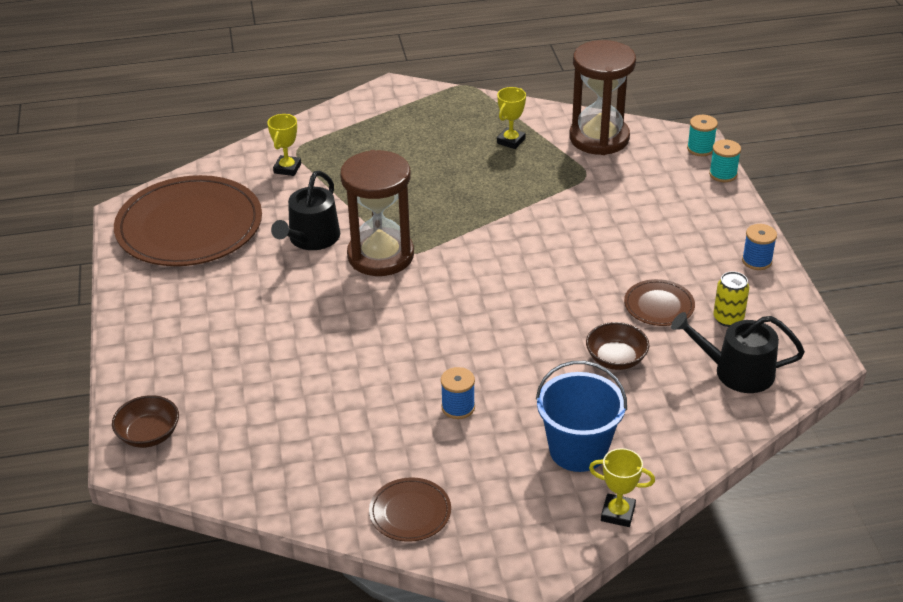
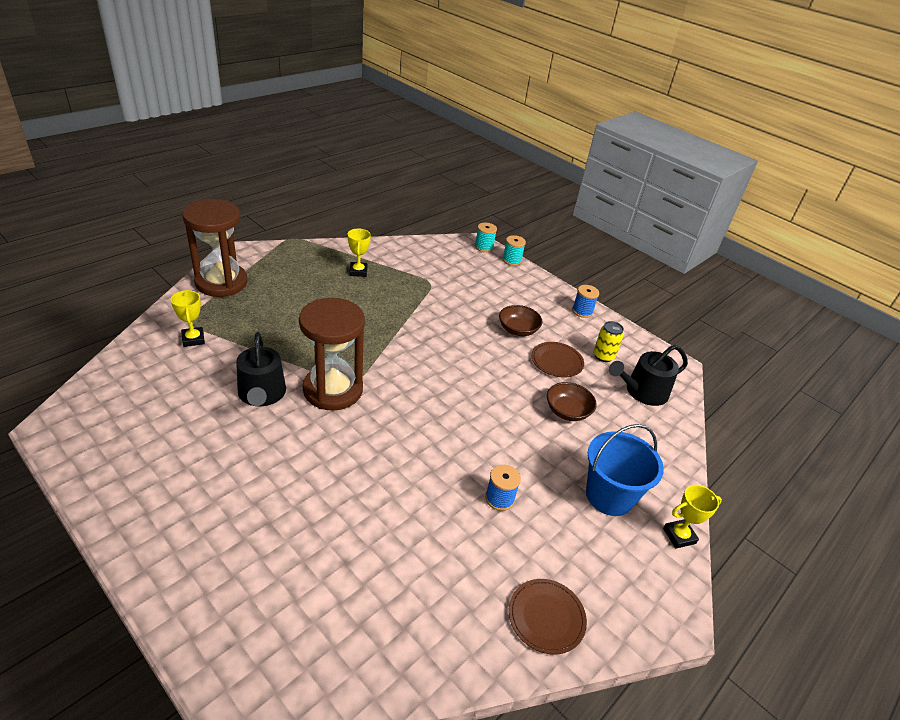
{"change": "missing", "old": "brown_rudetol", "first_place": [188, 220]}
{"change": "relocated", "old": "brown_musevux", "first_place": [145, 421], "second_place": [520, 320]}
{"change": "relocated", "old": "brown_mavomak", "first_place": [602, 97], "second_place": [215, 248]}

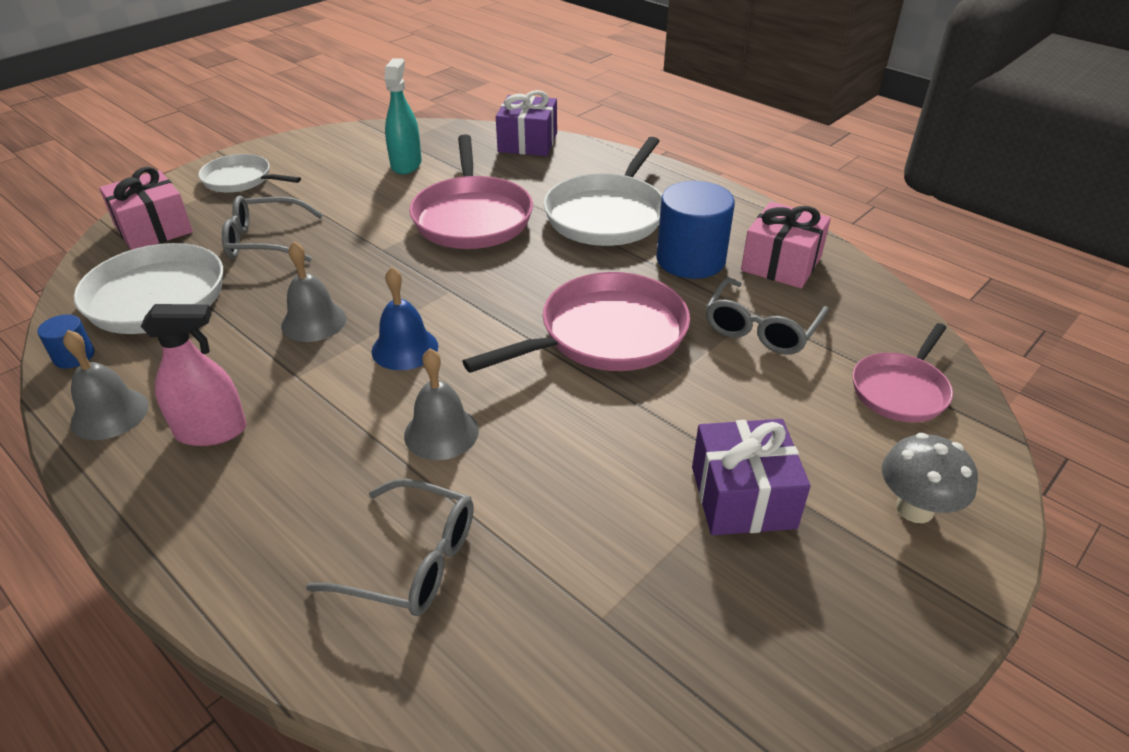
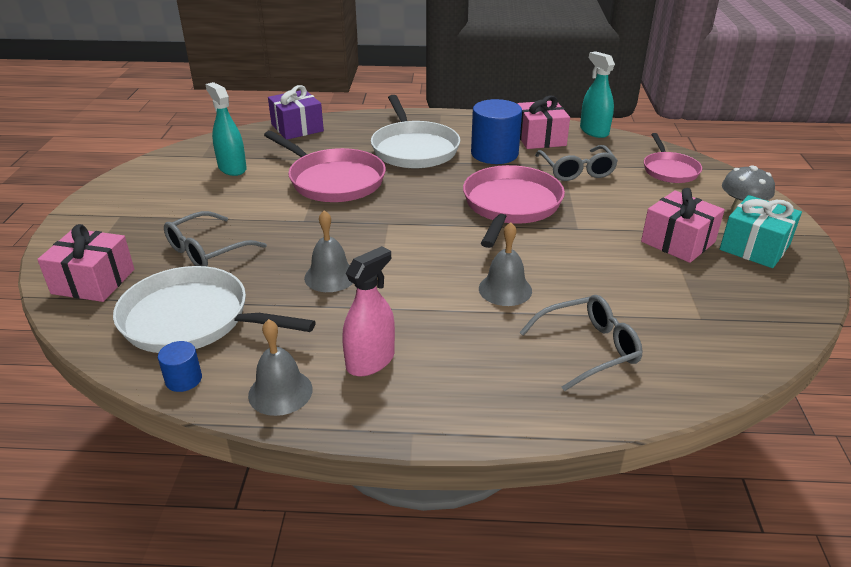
{"change": "missing", "old": "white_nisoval", "first_place": [249, 173]}
{"change": "missing", "old": "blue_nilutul", "first_place": [404, 318]}
{"change": "appeared", "new": "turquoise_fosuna", "second_place": [597, 94]}
{"change": "appeared", "new": "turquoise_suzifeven", "second_place": [761, 231]}
{"change": "colour", "old": "purple_suzifeven", "new": "pink_suzifeven", "first_place": [751, 477], "second_place": [683, 225]}

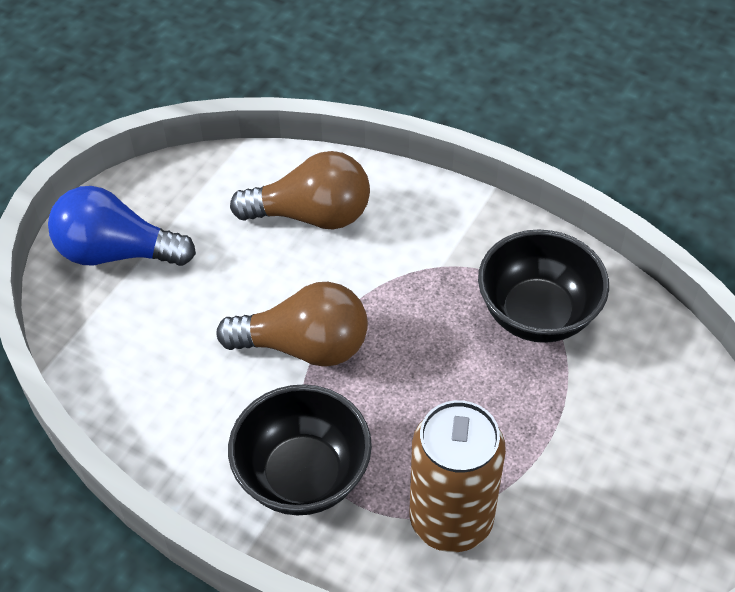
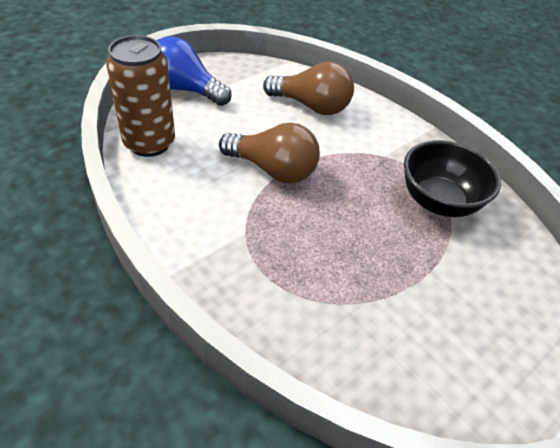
{"change": "missing", "old": "black_musevux", "first_place": [300, 449]}
{"change": "relocated", "old": "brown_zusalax", "first_place": [457, 476], "second_place": [140, 96]}

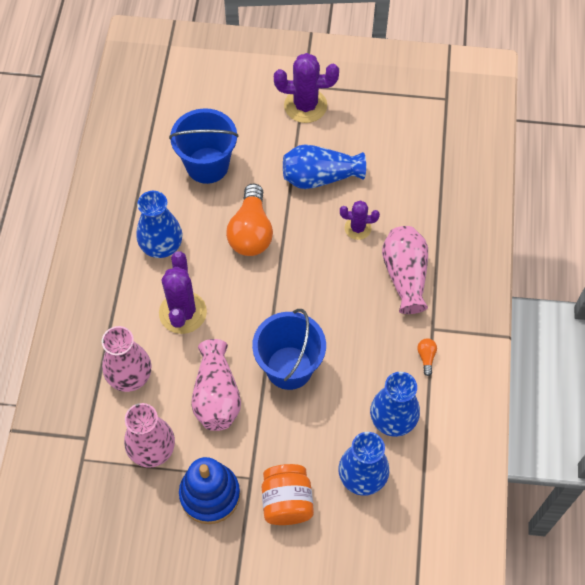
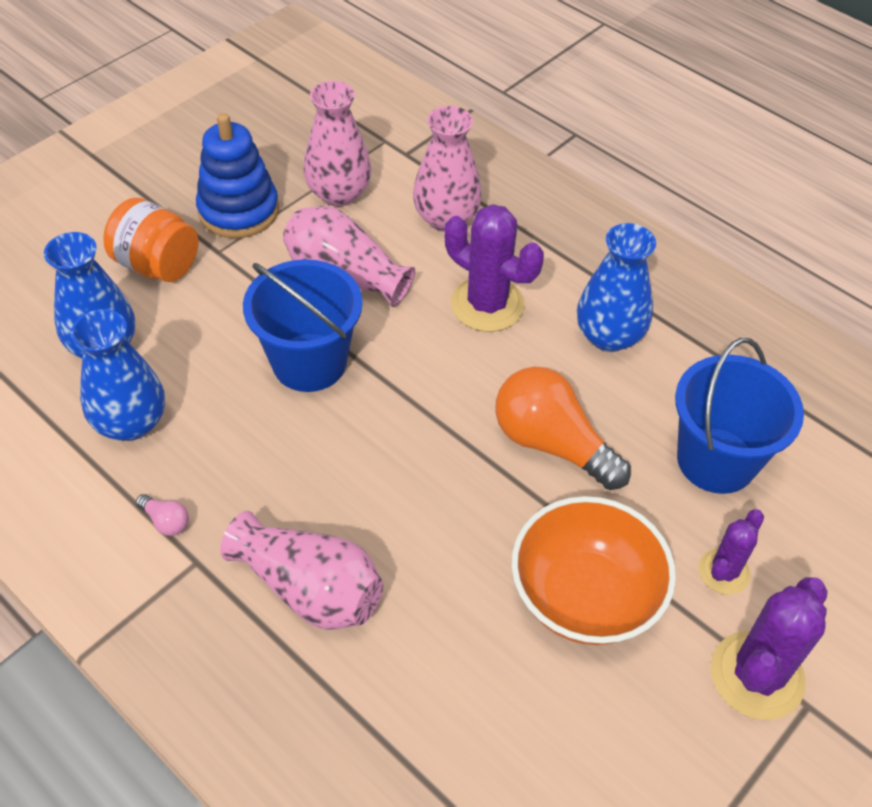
{"change": "relocated", "old": "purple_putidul", "first_place": [360, 220], "second_place": [731, 552]}
{"change": "exchanged", "old": "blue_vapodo", "new": "orange_musevux", "first_place": [324, 166], "second_place": [594, 570]}
{"change": "colour", "old": "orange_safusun", "new": "pink_safusun", "first_place": [427, 357], "second_place": [162, 515]}

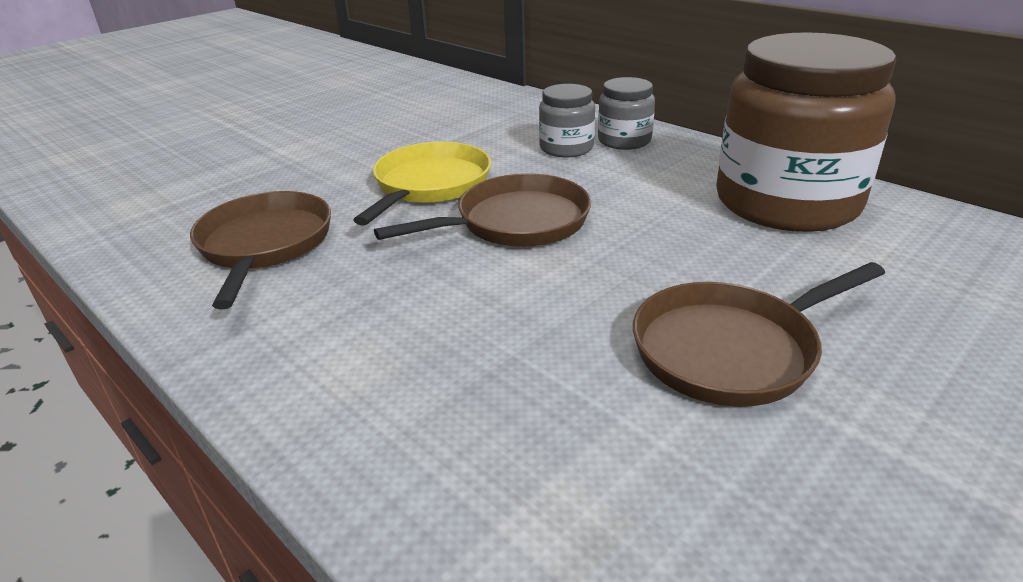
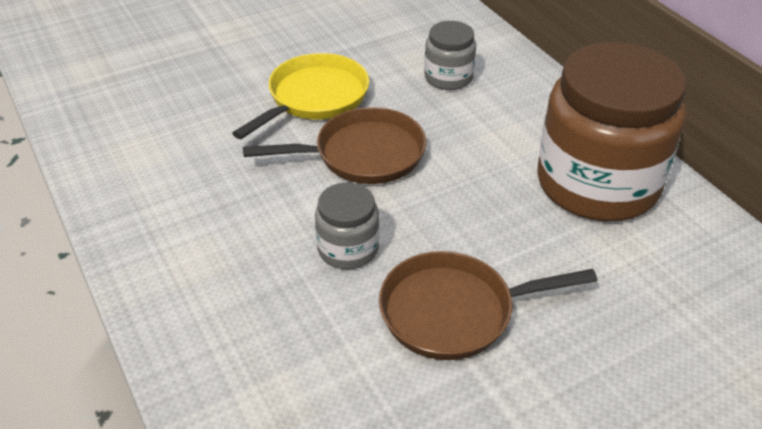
{"change": "missing", "old": "brown_nisoval", "first_place": [260, 250]}
{"change": "relocated", "old": "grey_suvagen", "first_place": [626, 113], "second_place": [347, 226]}

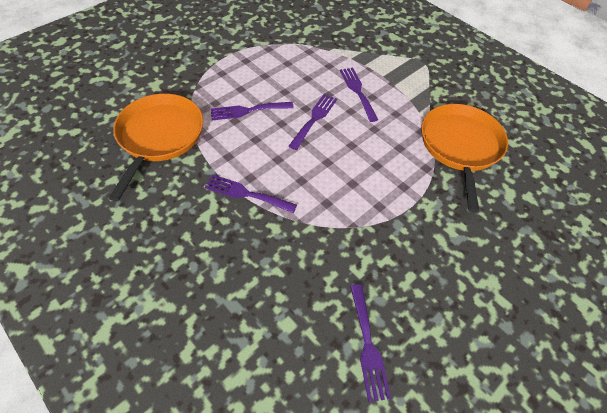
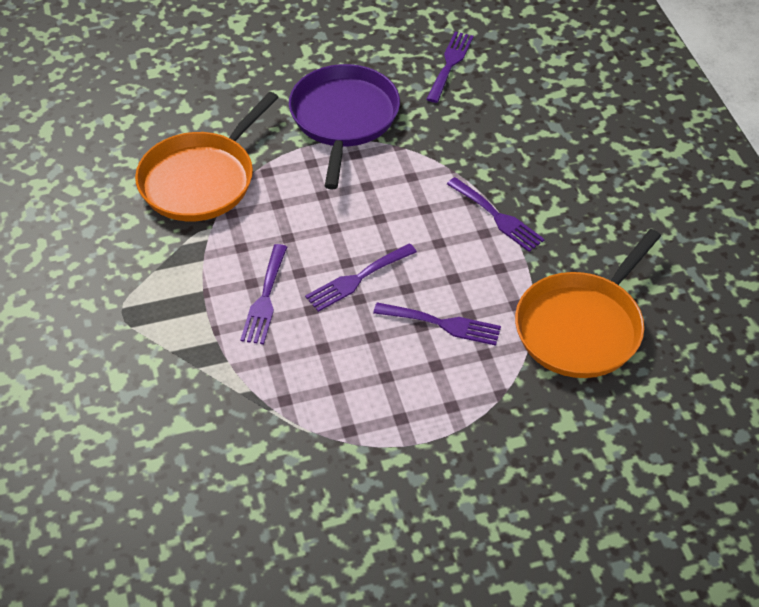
{"change": "appeared", "new": "purple_nisoval", "second_place": [344, 126]}

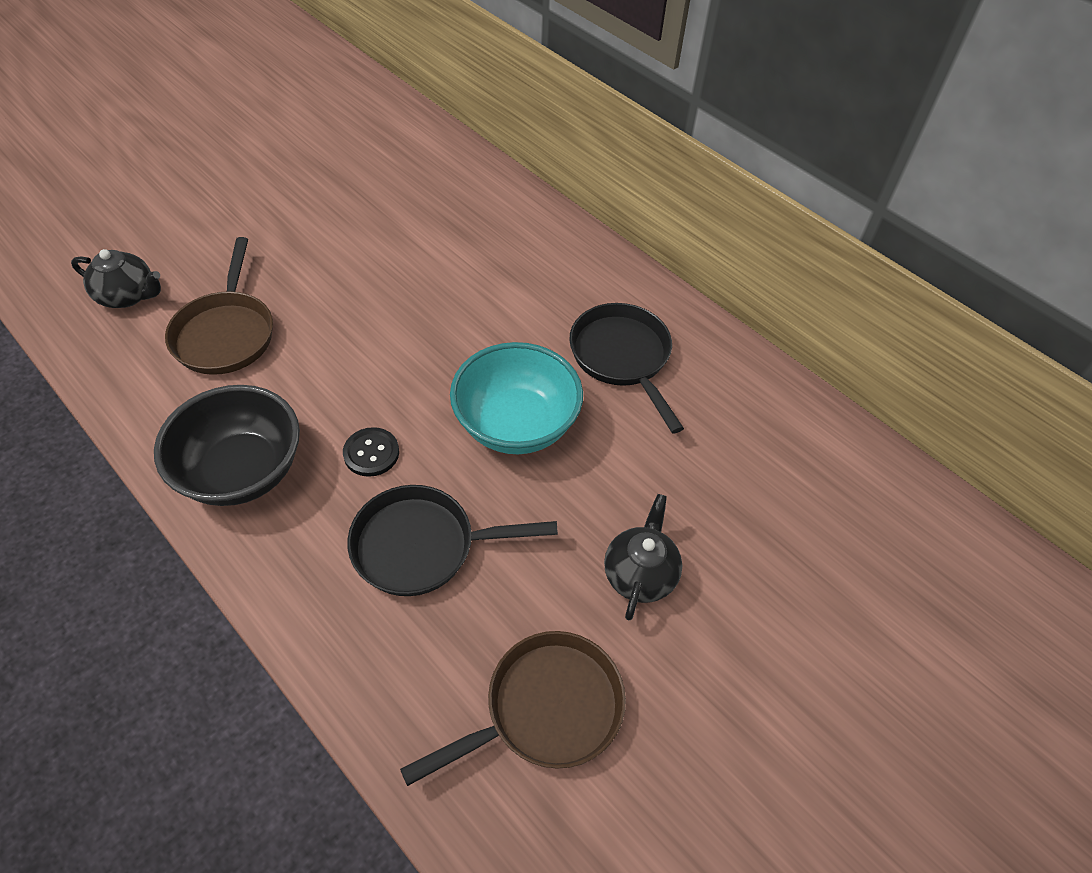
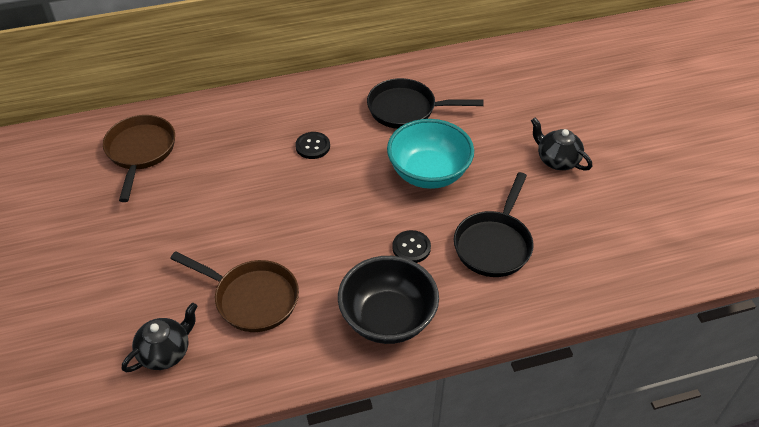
{"change": "appeared", "new": "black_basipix", "second_place": [312, 145]}
{"change": "relocated", "old": "brown_nisoval", "first_place": [513, 708], "second_place": [139, 158]}

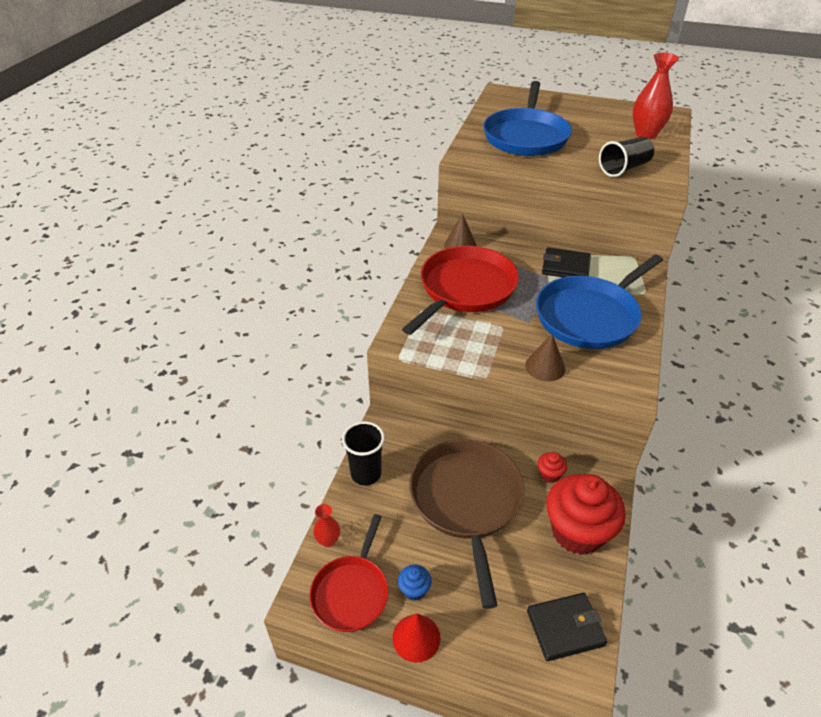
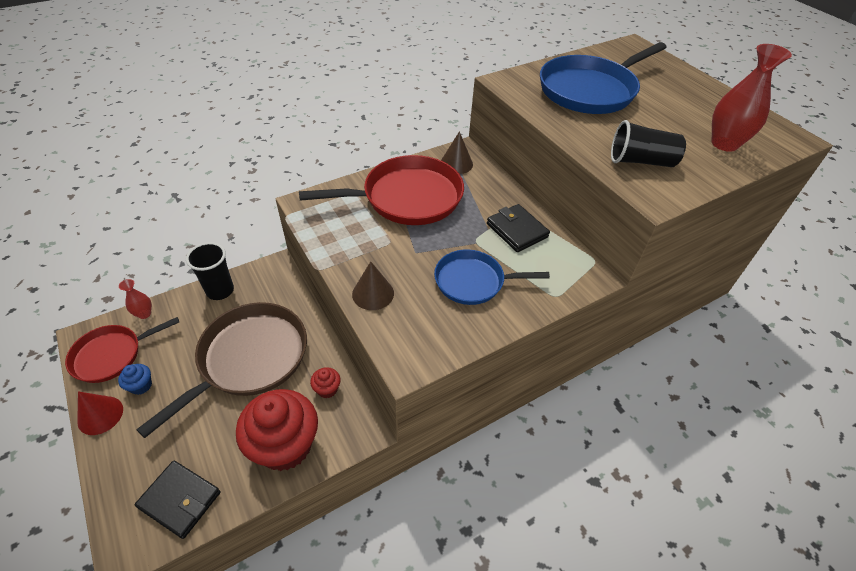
{"change": "size", "old": "blue_nisoval", "first_place": [599, 301], "second_place": [492, 277], "factor": 0.61}

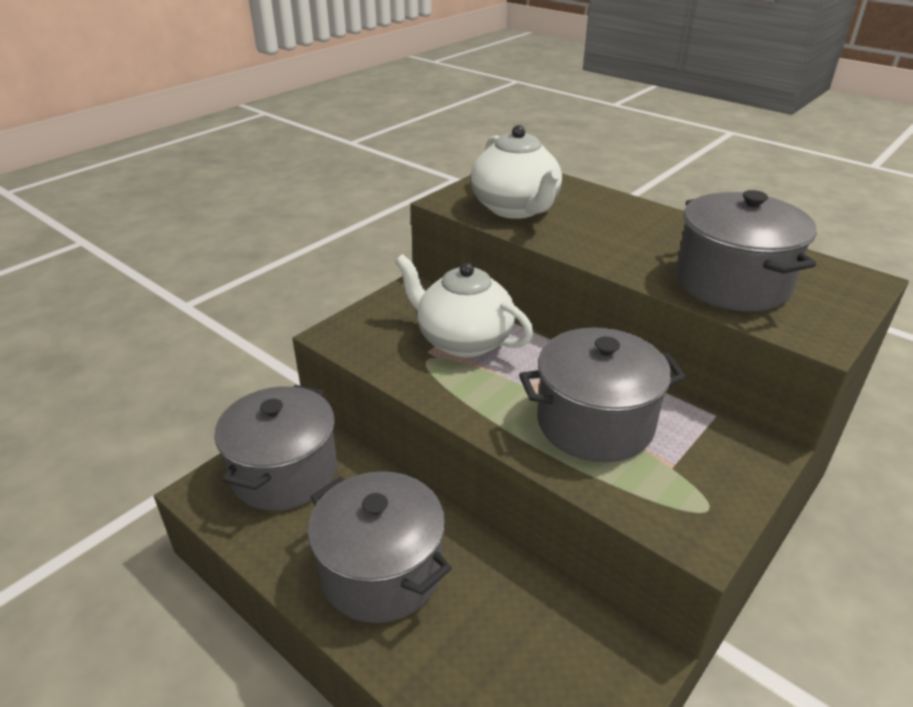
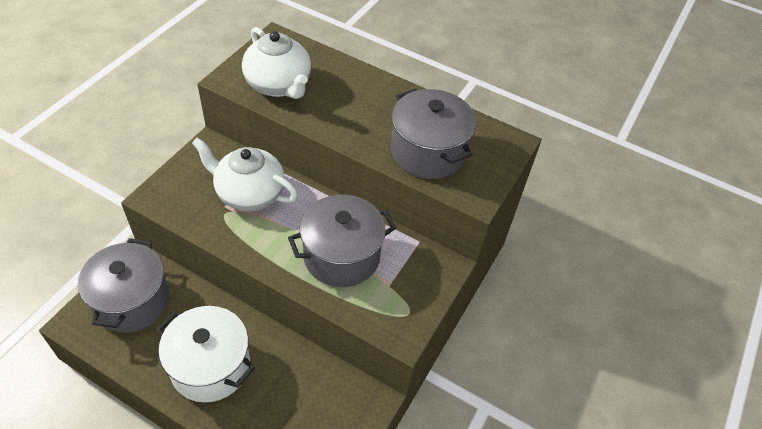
{"change": "colour", "old": "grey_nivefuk", "new": "white_nivefuk", "first_place": [380, 547], "second_place": [206, 354]}

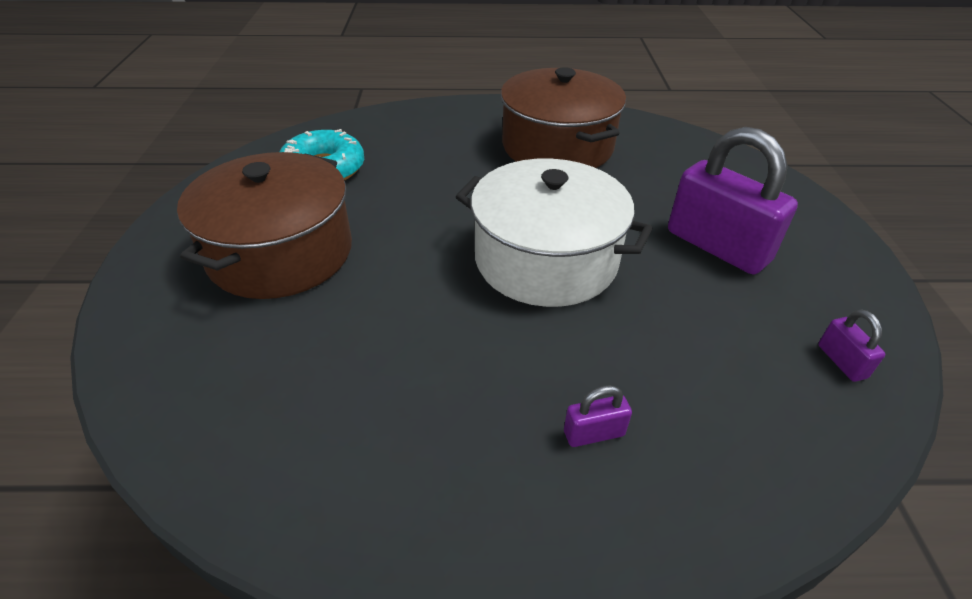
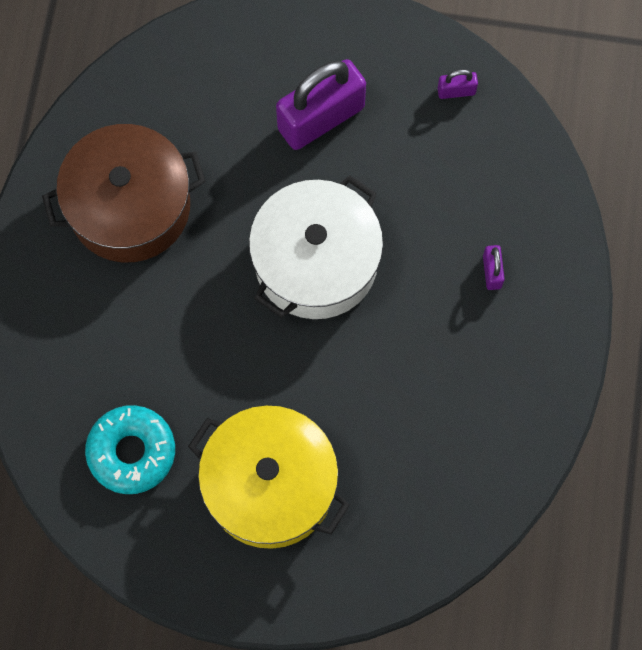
{"change": "colour", "old": "brown_nivefuk", "new": "yellow_nivefuk", "first_place": [264, 225], "second_place": [269, 477]}

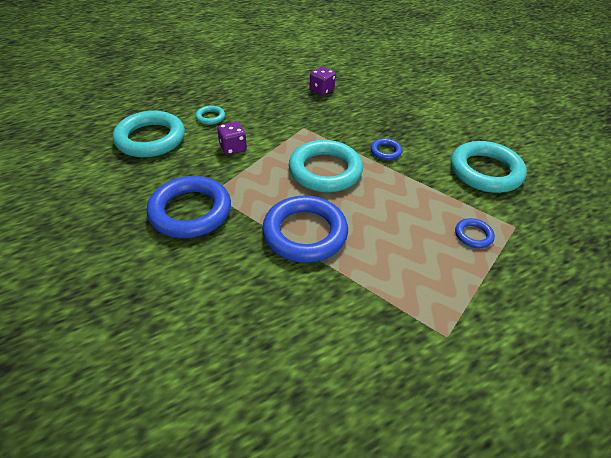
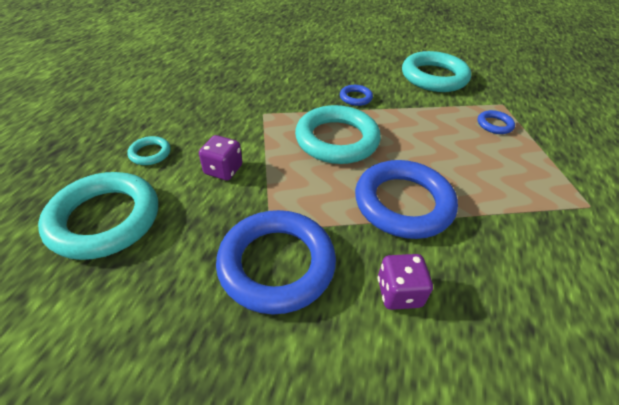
{"change": "relocated", "old": "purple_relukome", "first_place": [322, 81], "second_place": [405, 282]}

